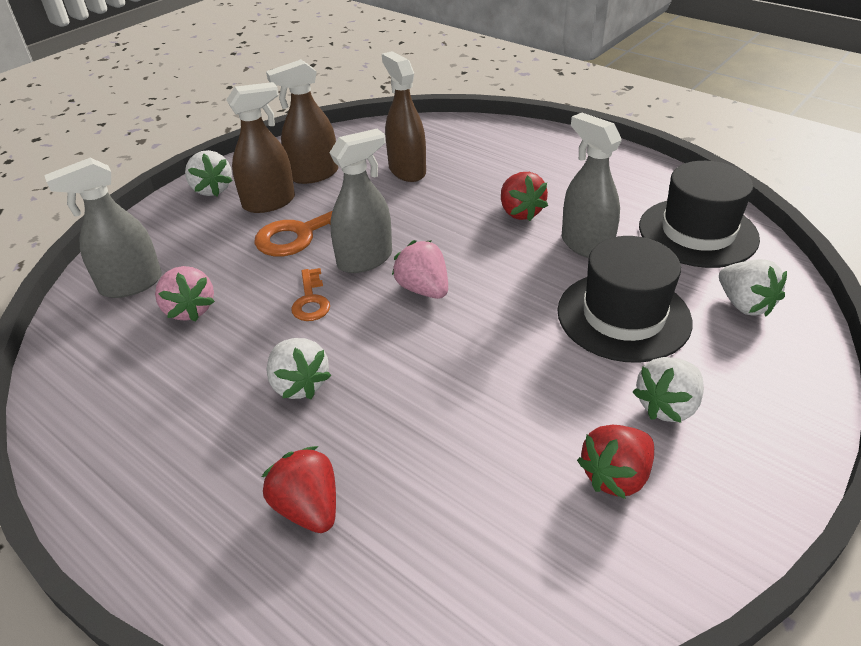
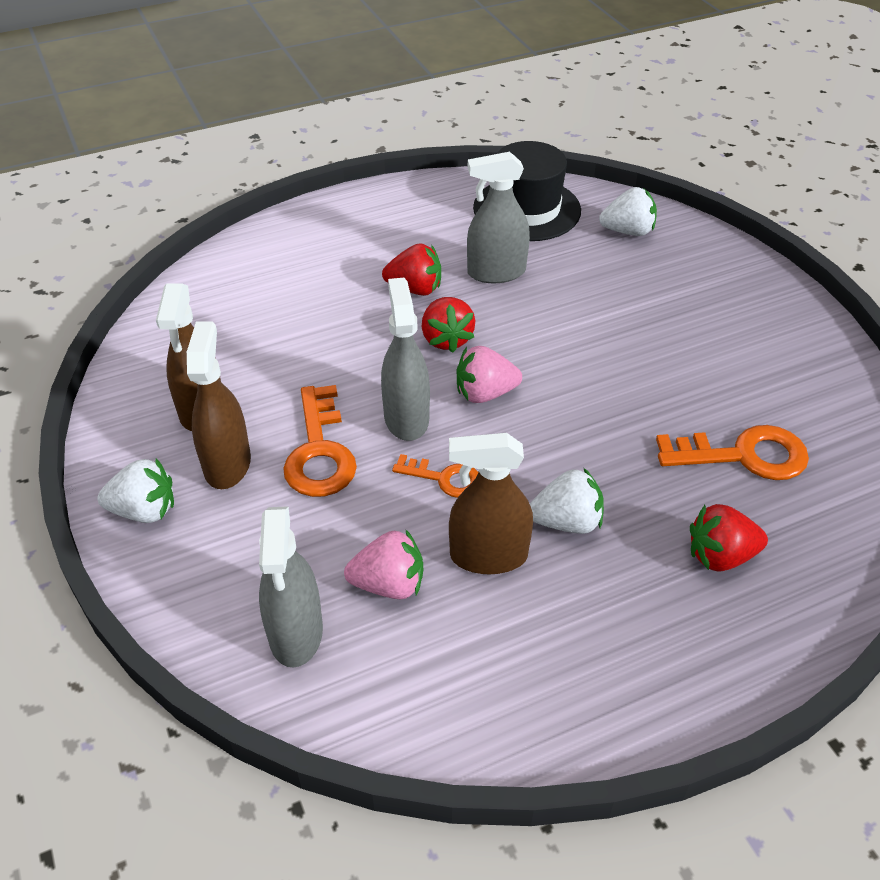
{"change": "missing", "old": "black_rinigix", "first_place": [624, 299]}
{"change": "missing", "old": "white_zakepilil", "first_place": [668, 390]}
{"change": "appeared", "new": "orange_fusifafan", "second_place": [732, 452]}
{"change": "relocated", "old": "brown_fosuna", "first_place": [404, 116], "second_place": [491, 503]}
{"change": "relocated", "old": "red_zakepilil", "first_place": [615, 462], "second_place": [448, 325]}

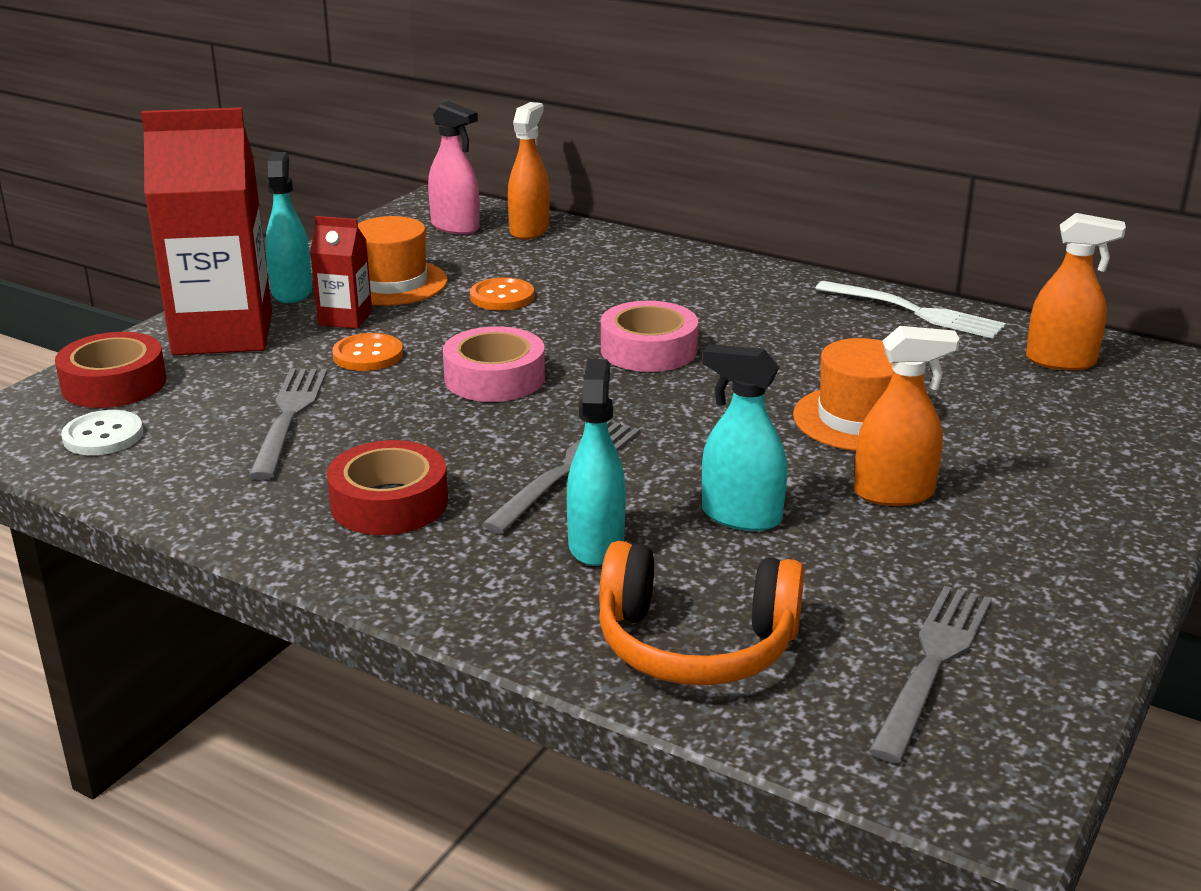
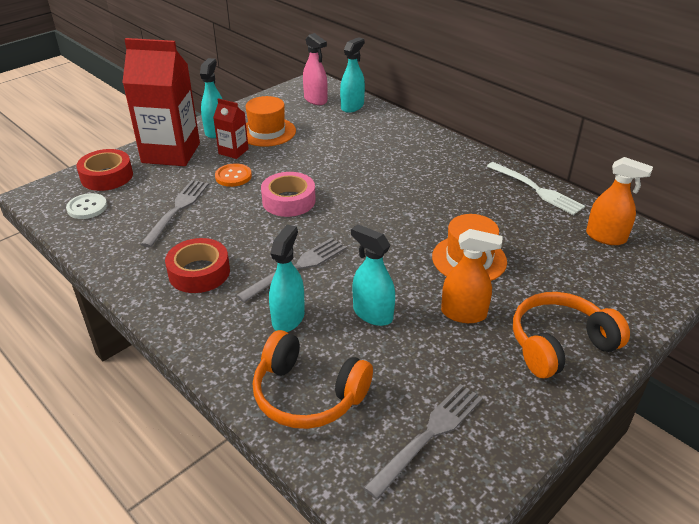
{"change": "missing", "old": "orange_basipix", "first_place": [502, 293]}
{"change": "missing", "old": "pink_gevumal", "first_place": [649, 336]}
{"change": "appeared", "new": "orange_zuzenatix", "second_place": [571, 335]}
{"change": "colour", "old": "orange_fosuna", "new": "turquoise_fosuna", "first_place": [529, 171], "second_place": [352, 75]}

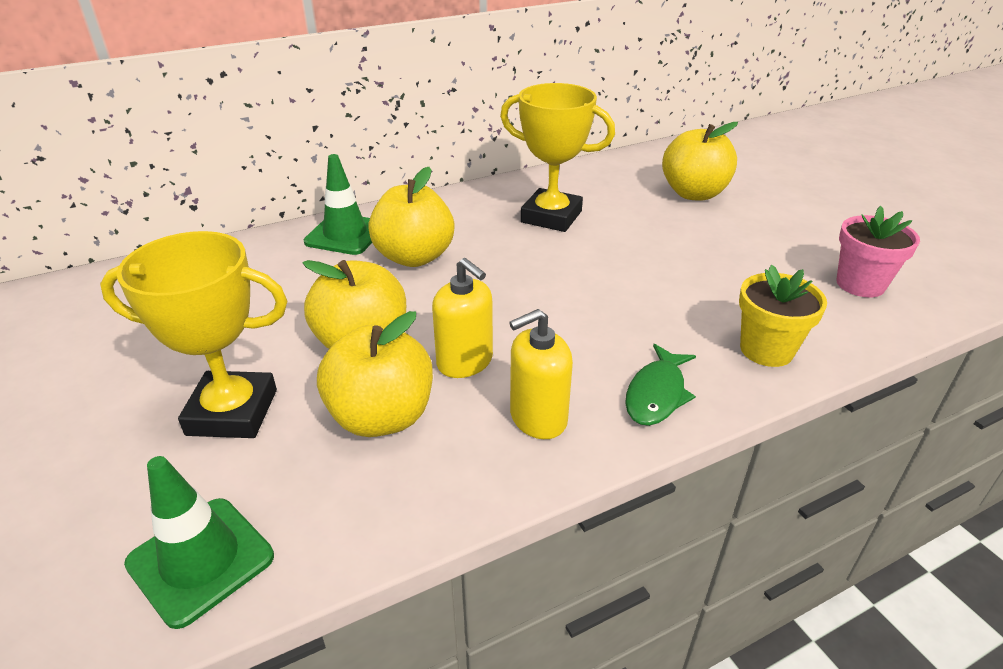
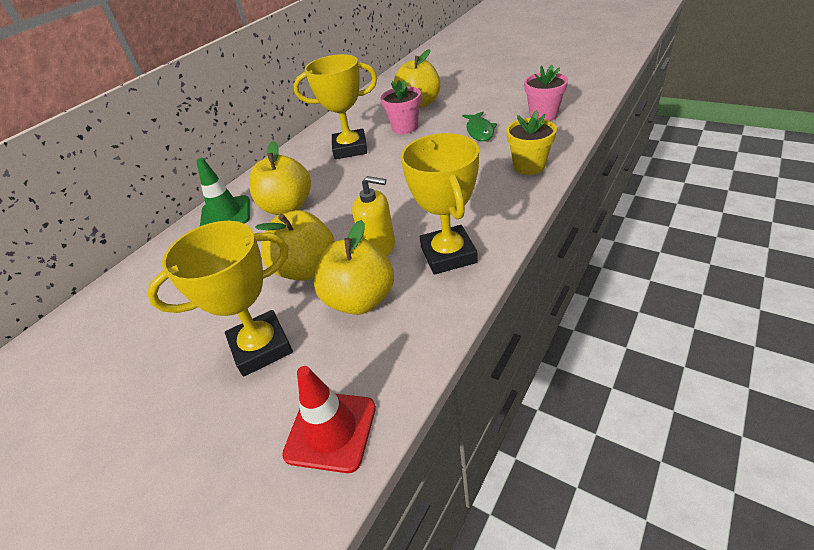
{"change": "appeared", "new": "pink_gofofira", "second_place": [401, 107]}
{"change": "relocated", "old": "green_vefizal", "first_place": [660, 385], "second_place": [479, 126]}
{"change": "exchanged", "old": "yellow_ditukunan", "new": "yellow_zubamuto", "first_place": [541, 374], "second_place": [439, 204]}
{"change": "colour", "old": "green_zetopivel", "new": "red_zetopivel", "first_place": [199, 542], "second_place": [329, 419]}

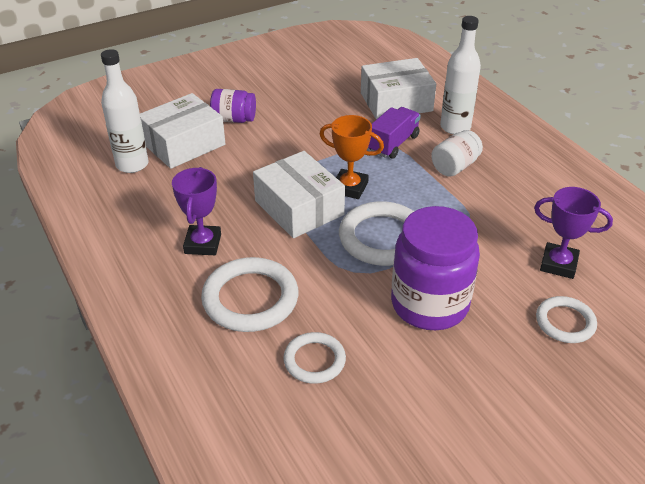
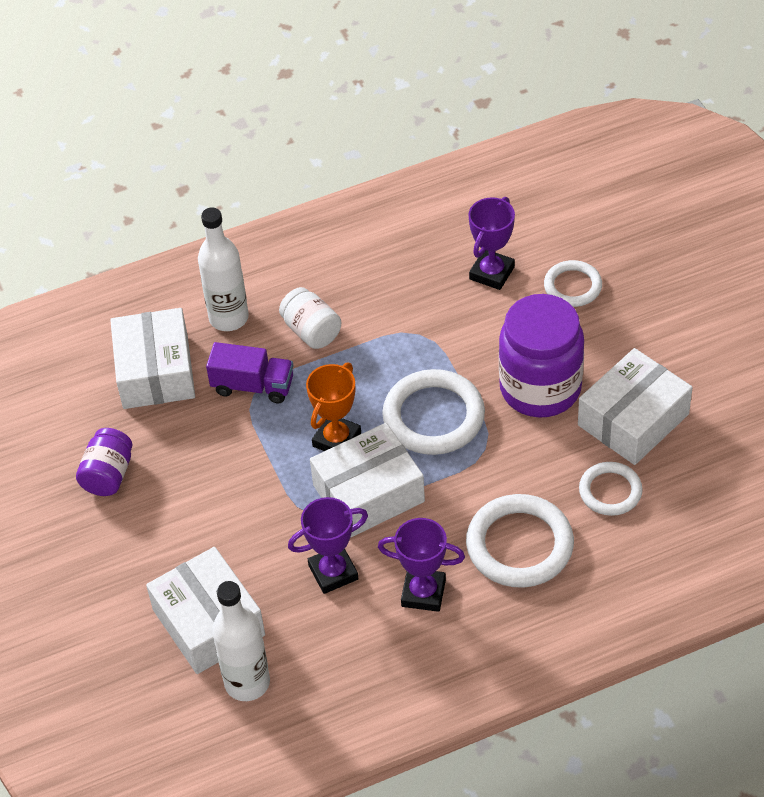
{"change": "appeared", "new": "purple_zubamuto", "second_place": [328, 545]}
{"change": "appeared", "new": "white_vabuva", "second_place": [635, 406]}
{"change": "relocated", "old": "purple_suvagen", "first_place": [233, 106], "second_place": [104, 462]}
{"change": "spun", "old": "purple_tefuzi", "first_place": [394, 133], "second_place": [249, 372], "degrees": 150}

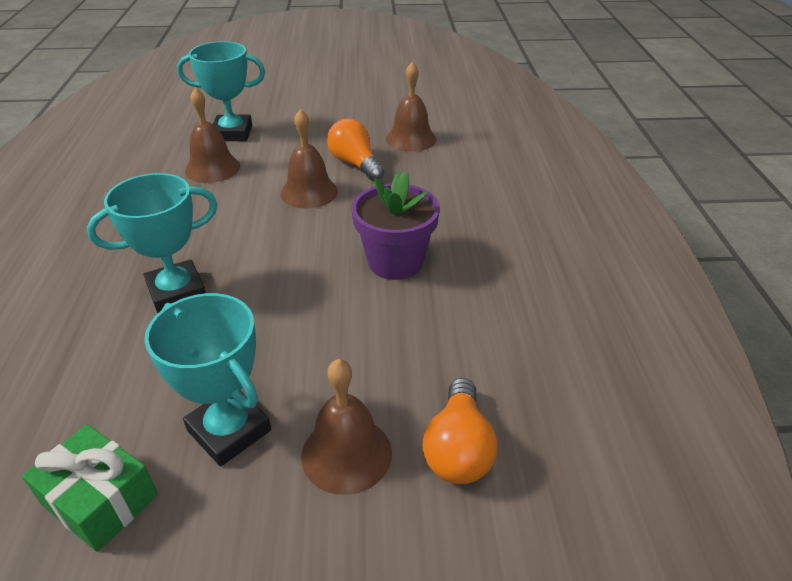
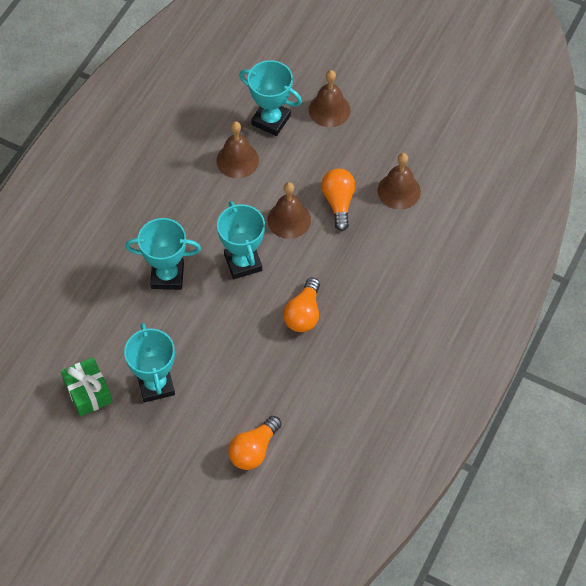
{"change": "appeared", "new": "turquoise_zubamuto", "second_place": [241, 240]}
{"change": "relocated", "old": "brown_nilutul", "first_place": [346, 427], "second_place": [329, 98]}
{"change": "exchanged", "old": "purple_gofofira", "new": "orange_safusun", "first_place": [395, 226], "second_place": [301, 304]}

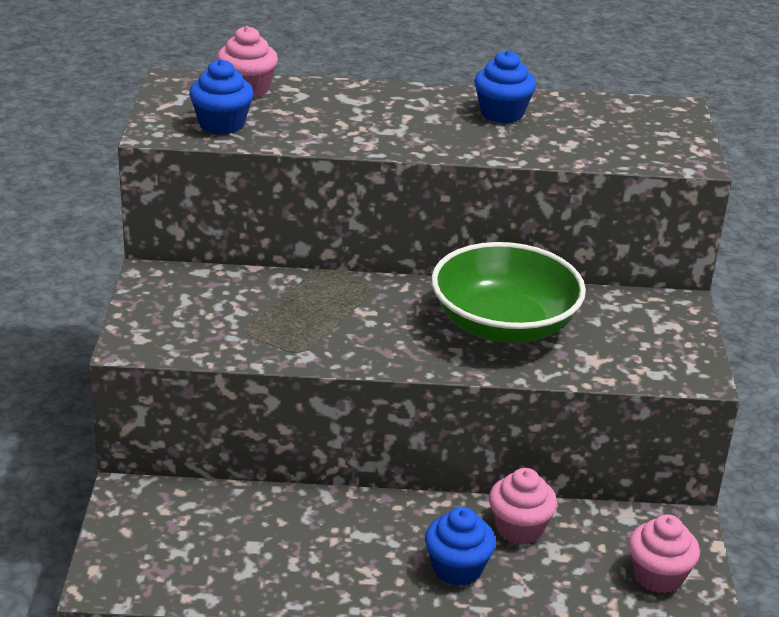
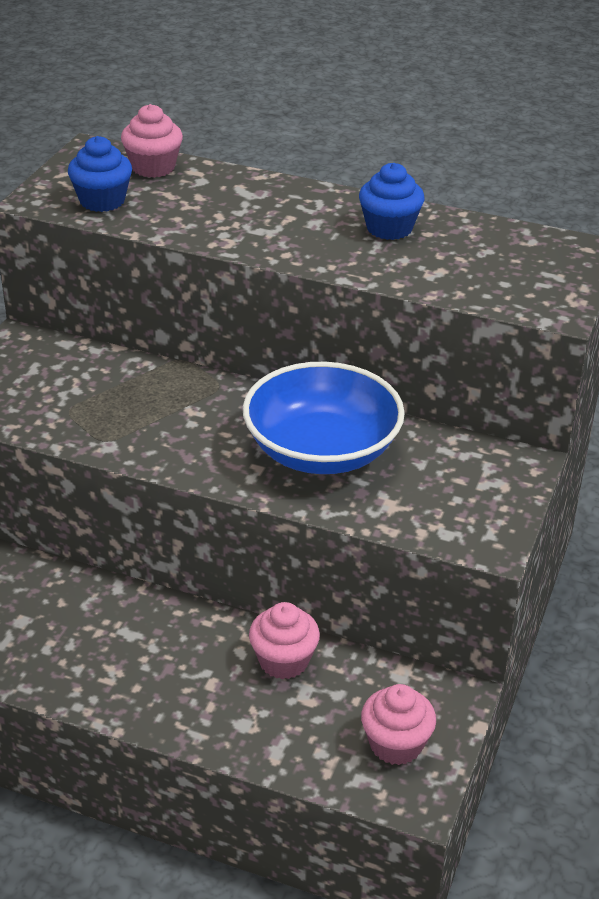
{"change": "missing", "old": "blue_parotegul", "first_place": [460, 546]}
{"change": "colour", "old": "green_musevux", "new": "blue_musevux", "first_place": [508, 292], "second_place": [324, 418]}

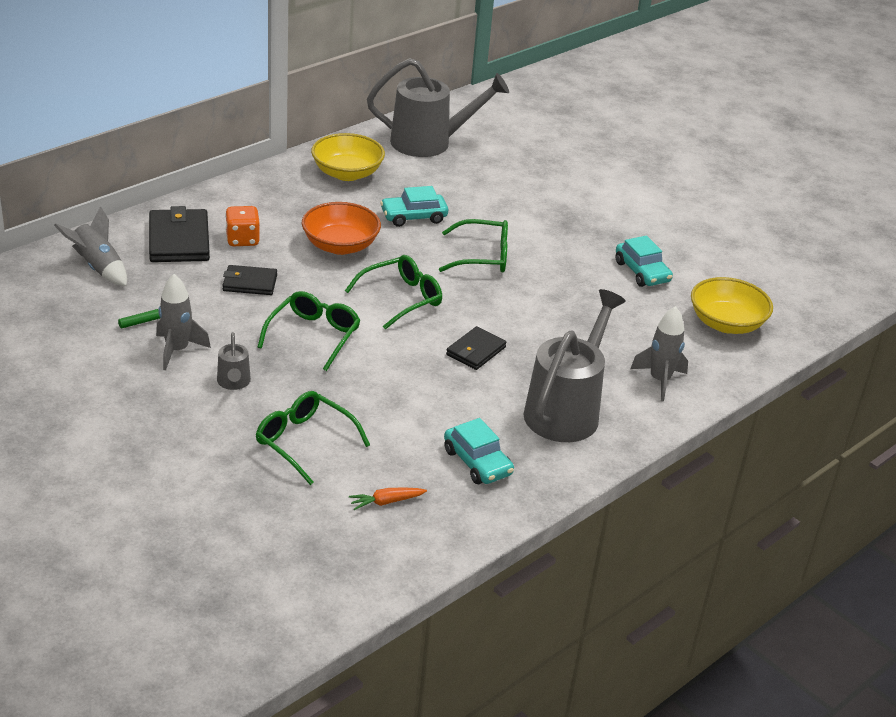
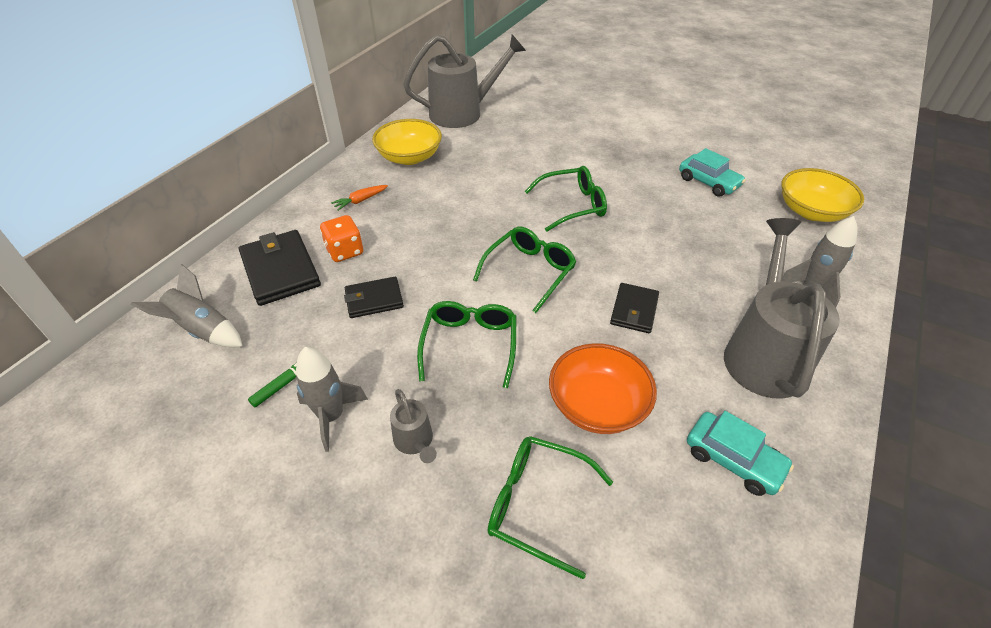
{"change": "missing", "old": "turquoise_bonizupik", "first_place": [414, 206]}
{"change": "relocated", "old": "orange_musevux", "first_place": [341, 228], "second_place": [603, 388]}
{"change": "relocated", "old": "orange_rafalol", "first_place": [388, 498], "second_place": [359, 198]}

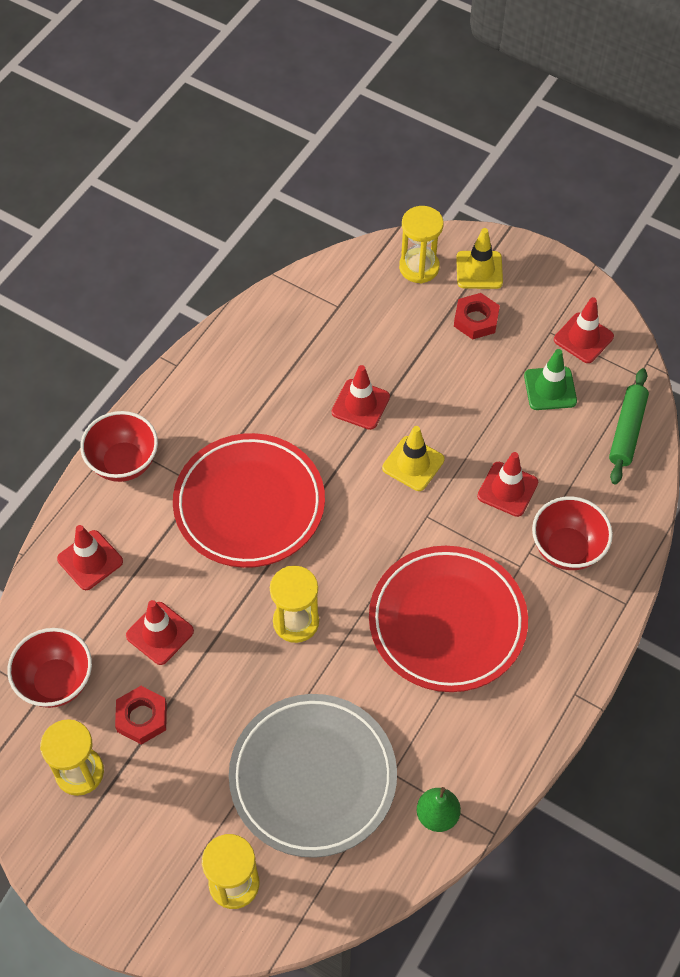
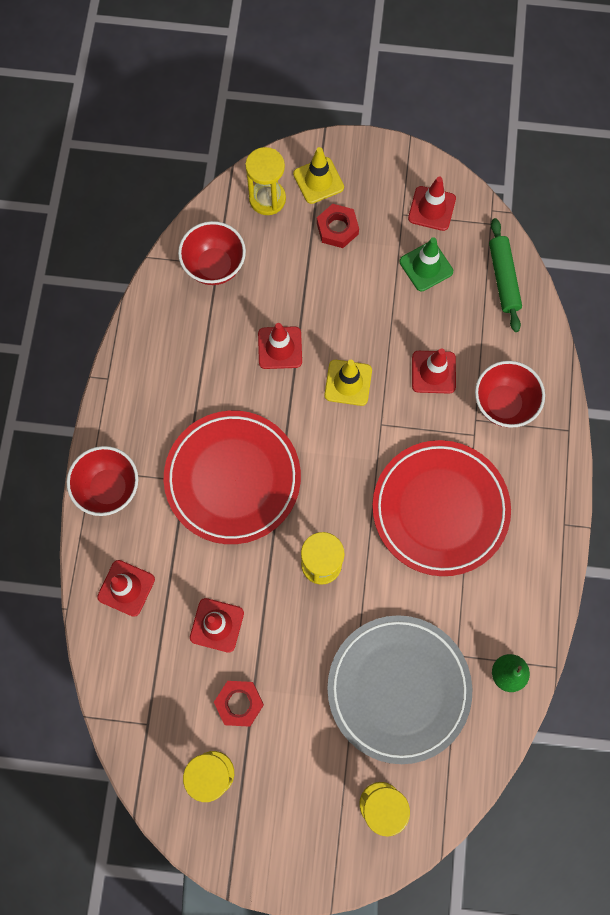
{"change": "relocated", "old": "red_musevux", "first_place": [49, 668], "second_place": [212, 253]}

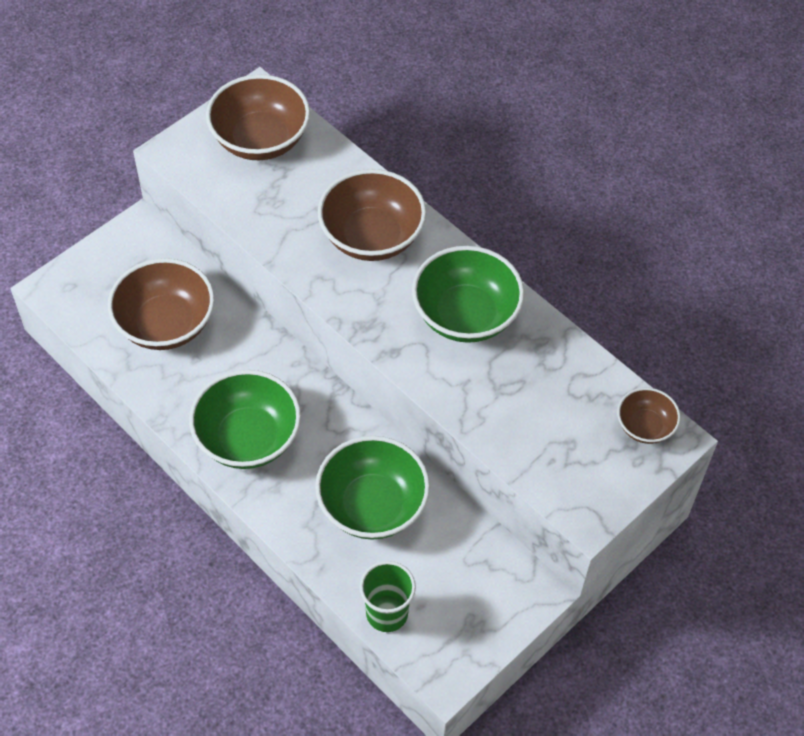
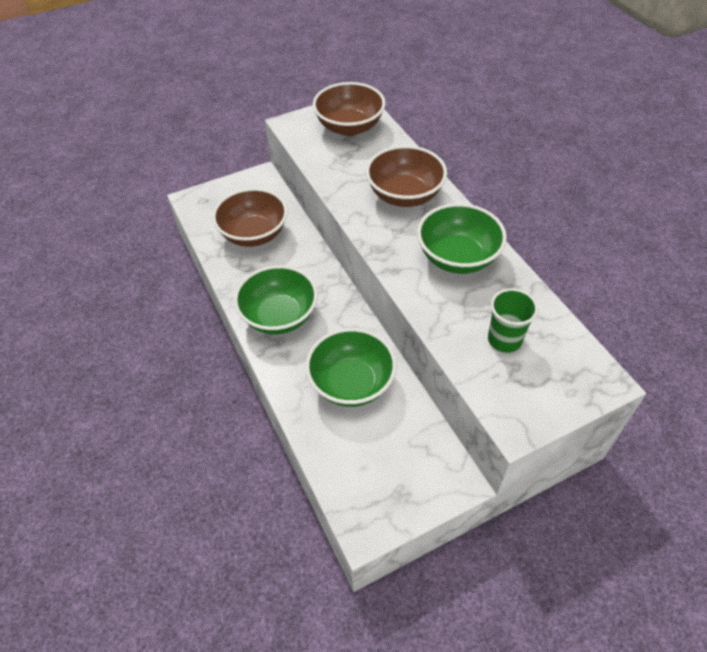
{"change": "missing", "old": "brown_musevux", "first_place": [649, 416]}
{"change": "relocated", "old": "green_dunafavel", "first_place": [388, 596], "second_place": [513, 320]}

